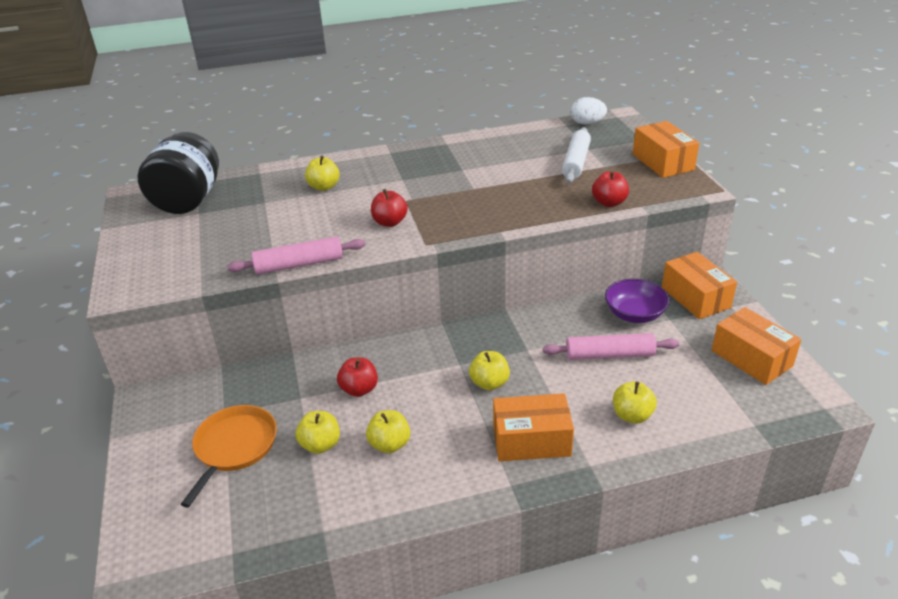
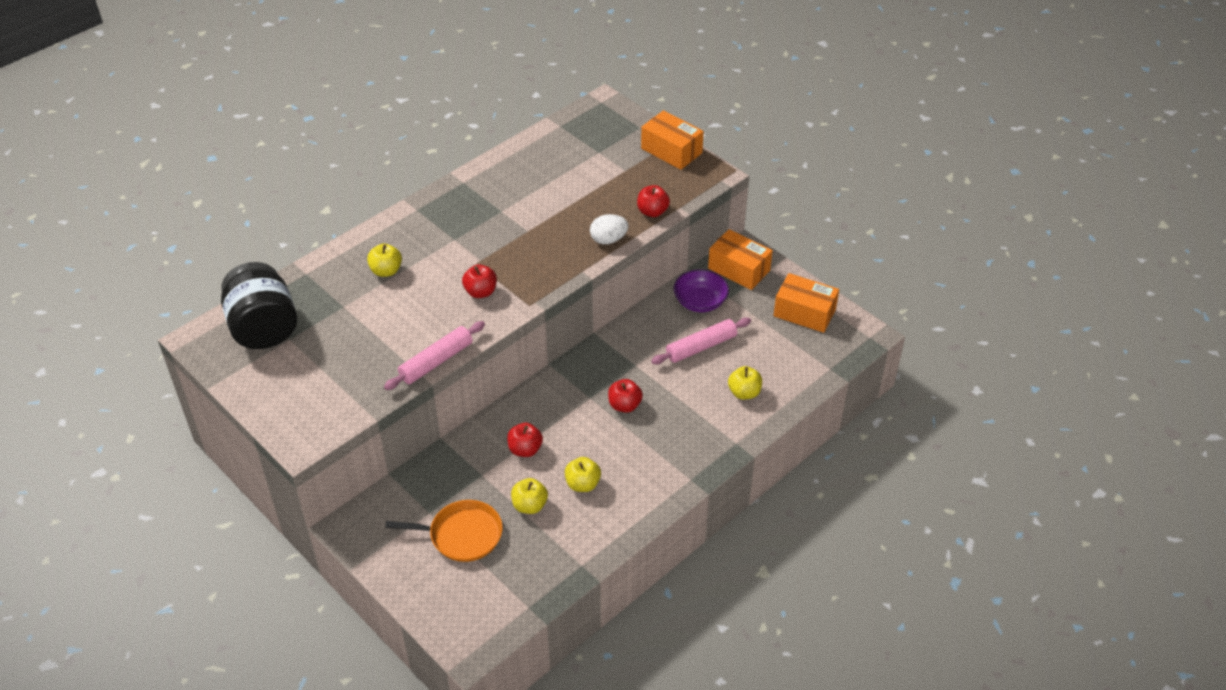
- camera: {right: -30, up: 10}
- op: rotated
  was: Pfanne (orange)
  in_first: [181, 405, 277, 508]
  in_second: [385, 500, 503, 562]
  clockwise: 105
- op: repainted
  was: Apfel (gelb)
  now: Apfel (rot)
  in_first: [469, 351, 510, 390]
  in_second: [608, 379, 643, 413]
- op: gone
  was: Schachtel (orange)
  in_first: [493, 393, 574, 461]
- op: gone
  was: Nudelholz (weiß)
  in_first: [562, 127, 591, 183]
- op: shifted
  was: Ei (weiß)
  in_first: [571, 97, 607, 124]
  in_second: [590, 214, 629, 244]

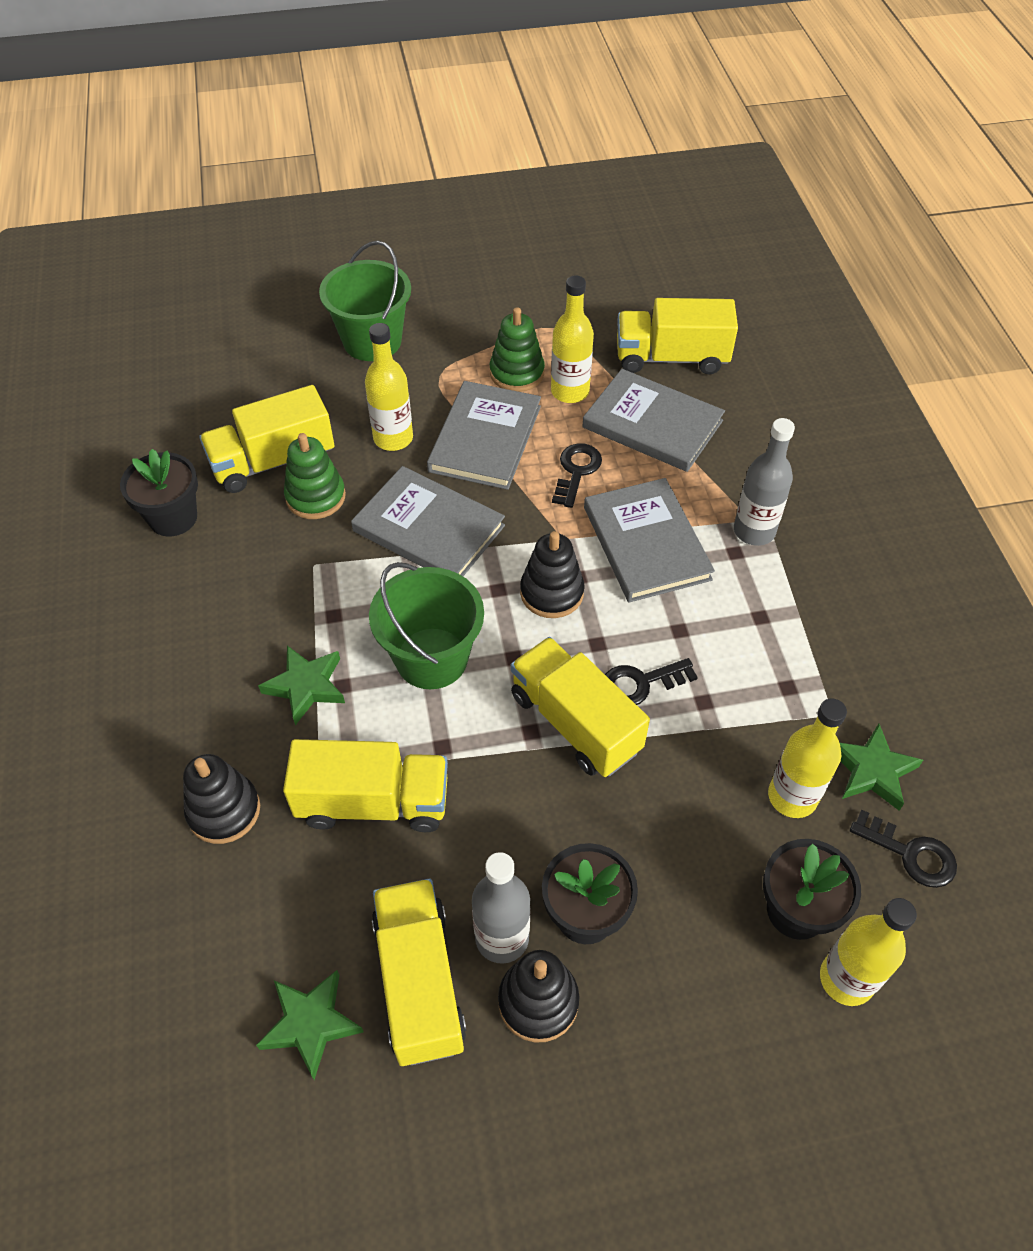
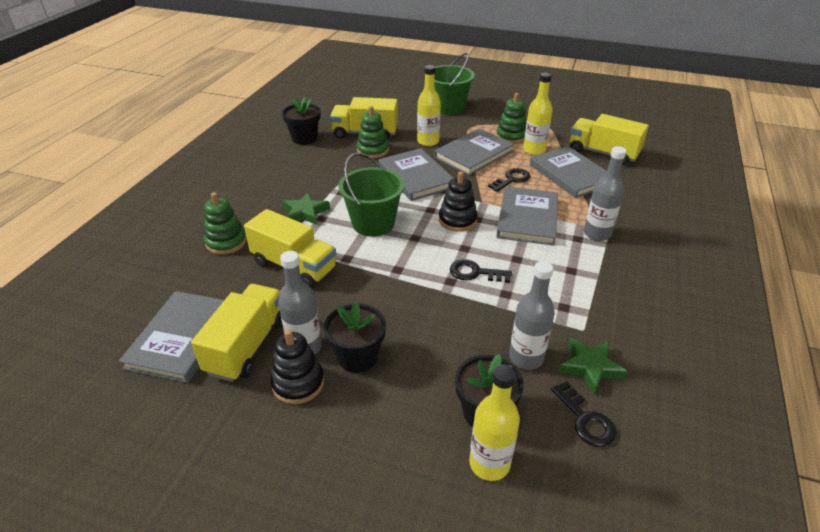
- camera: {right: 30, up: -15}
- op: repainted
  was: Stapelspielzeug (schwarz)
  now: Stapelspielzeug (grün)
  in_first: [183, 754, 260, 844]
  in_second: [204, 192, 247, 255]
- op: swapped
  was: Stern (grün)
  now: Buch (grau)
  in_first: [256, 970, 364, 1080]
  in_second: [119, 291, 224, 383]
- op: gone
  was: Lastwagen (gelb)
  in_first: [511, 637, 650, 777]
- op: repainted
  was: Flasche (gelb)
  now: Flasche (grau)
  in_first: [768, 698, 847, 818]
  in_second: [509, 261, 555, 370]

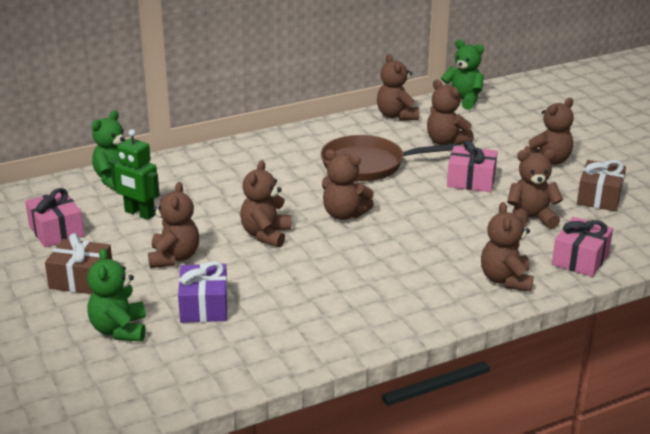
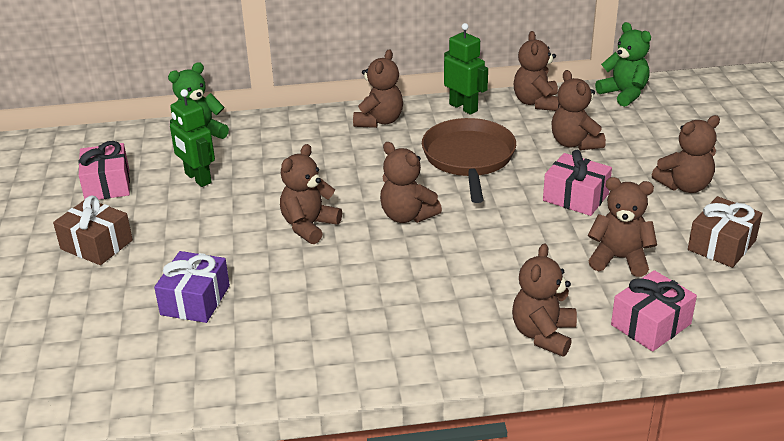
- camera: {right: 20, up: 5}
- op: gone
  was: Teddybär (grün)
  in_first: [87, 248, 146, 342]
- op: shifted
  was: Teddybär (braun)
  in_first: [148, 182, 199, 268]
  in_second: [353, 49, 403, 128]
- op: rotated
  was: Pfanne (braun)
  in_first: [321, 135, 457, 181]
  in_second: [422, 118, 516, 203]
  clockwise: 75
- op: new
  now: Roboter (grün)
  in_second: [444, 23, 488, 115]

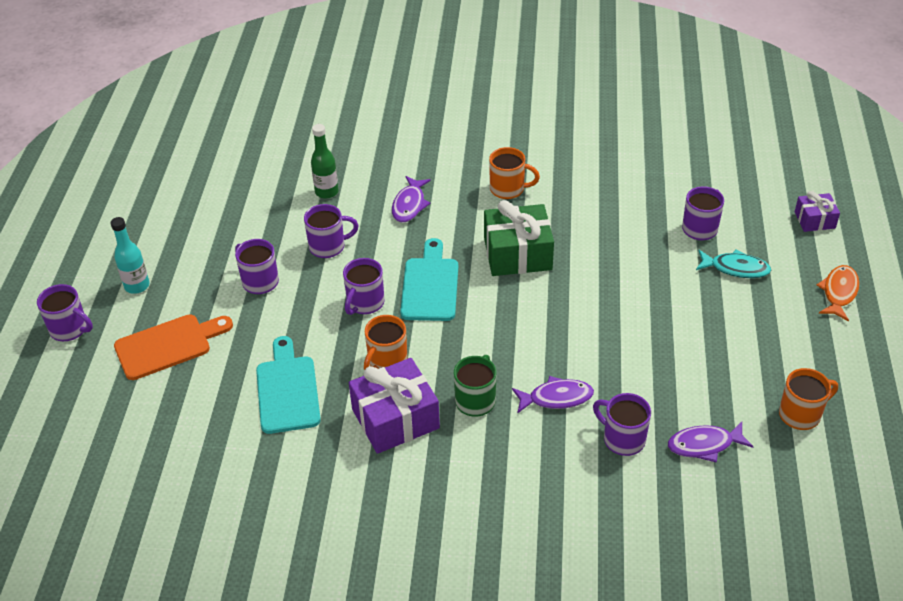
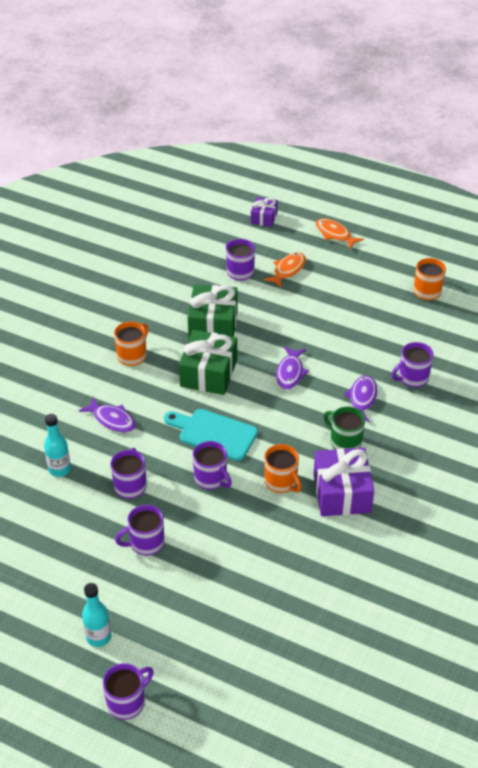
- camera: {right: -70, up: 0}
- op: gone
  was: Schneidebrett (orange)
  in_first: [114, 314, 233, 380]
- op: gone
  was: Schneidebrett (türkis)
  in_first: [256, 336, 321, 434]
- op: repainted
  was: Flasche (grün)
  now: Flasche (türkis)
  in_first: [311, 124, 339, 199]
  in_second: [44, 414, 71, 477]
- op: shifted
  was: Fisch (lila)
  in_first: [668, 422, 754, 463]
  in_second: [276, 346, 309, 389]
- op: repainted
  was: Fisch (türkis)
  now: Fisch (orange)
  in_first: [696, 249, 771, 278]
  in_second: [263, 252, 306, 288]
- op: new
  now: Geschenk (grün)
  in_second: [188, 284, 238, 339]

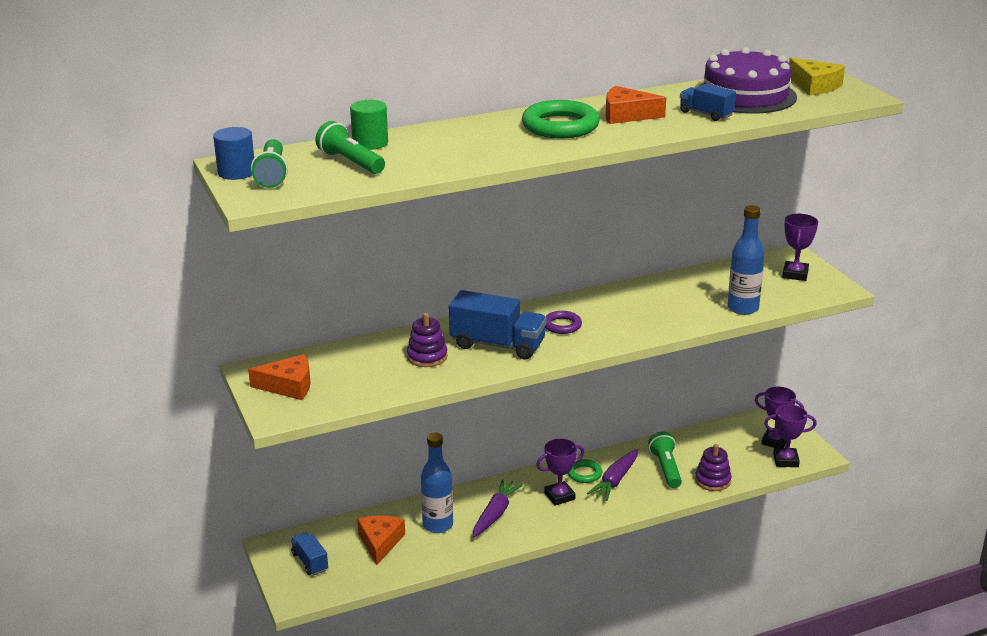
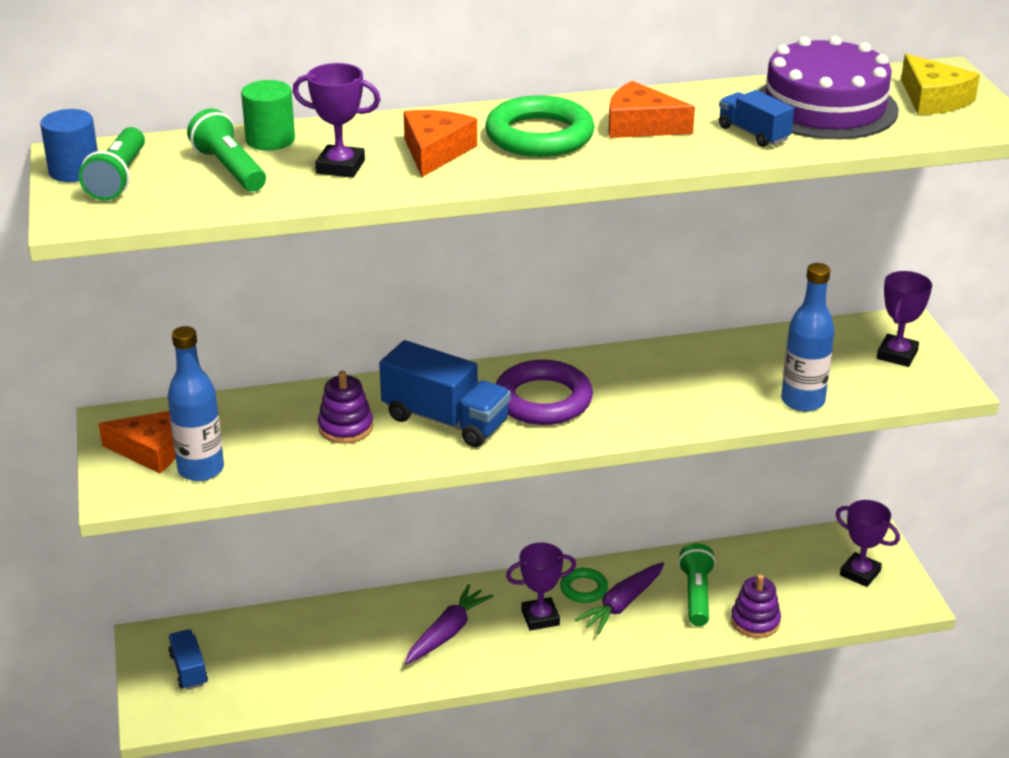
- camera: {right: 10, up: 5}
- op: shifted
  was: Käse (orange)
  in_first: [357, 516, 405, 565]
  in_second: [403, 110, 477, 177]
- op: shifted
  was: Flasche (blau)
  in_first: [421, 433, 453, 533]
  in_second: [168, 326, 224, 481]
- op: scaled
  was: Ring (lila)
  in_first: [545, 311, 582, 334]
  in_second: [496, 360, 593, 425]
  ratio: 1.84
- op: shifted
  was: Pokal (lila)
  in_first: [764, 405, 817, 467]
  in_second: [292, 63, 381, 178]

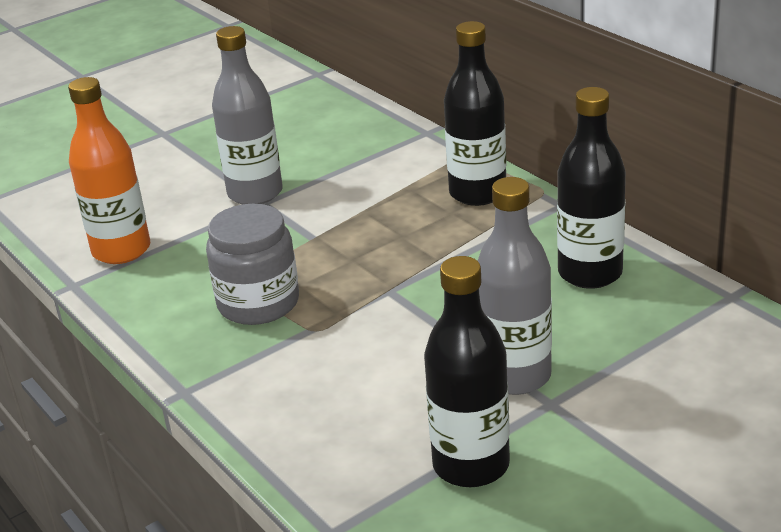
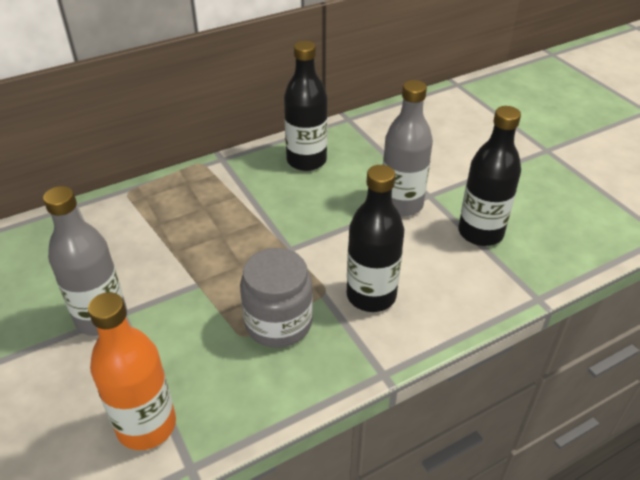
- camera: {right: -85, up: 10}
- op: shifted
  was: Flasche (schwarz)
  in_first: [444, 21, 506, 206]
  in_second: [347, 165, 404, 312]

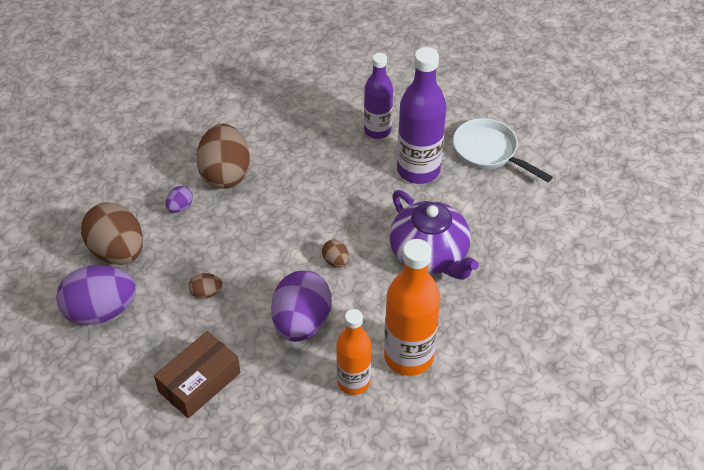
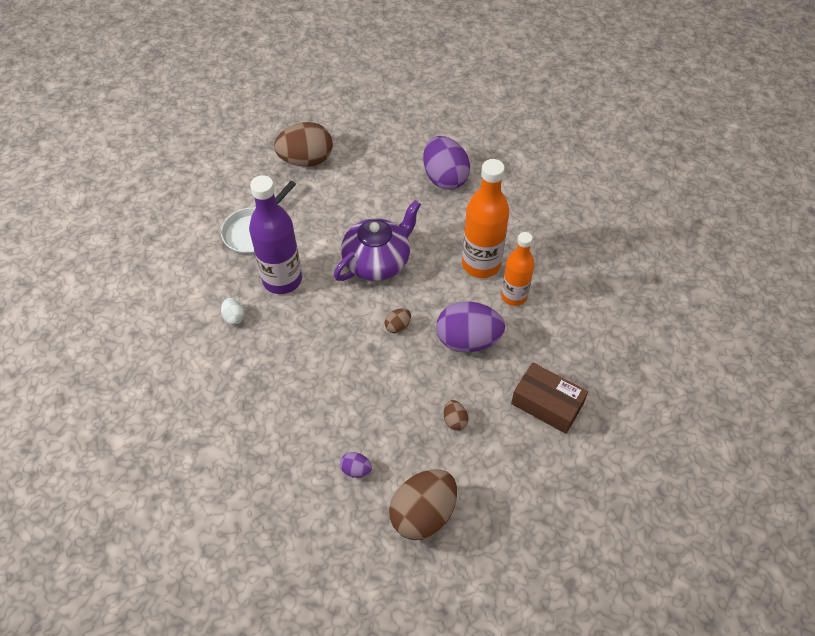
- camera: {right: -100, up: 5}
- op: shifted
  was: Ei (lila)
  in_first: [56, 265, 136, 325]
  in_second: [423, 136, 470, 190]
- op: shifted
  was: Ei (braun)
  in_first: [196, 124, 250, 189]
  in_second: [274, 122, 333, 167]
- op: swapped
  was: Flasche (lila)
  now: Ei (weiß)
  in_first: [364, 53, 393, 139]
  in_second: [221, 298, 244, 325]

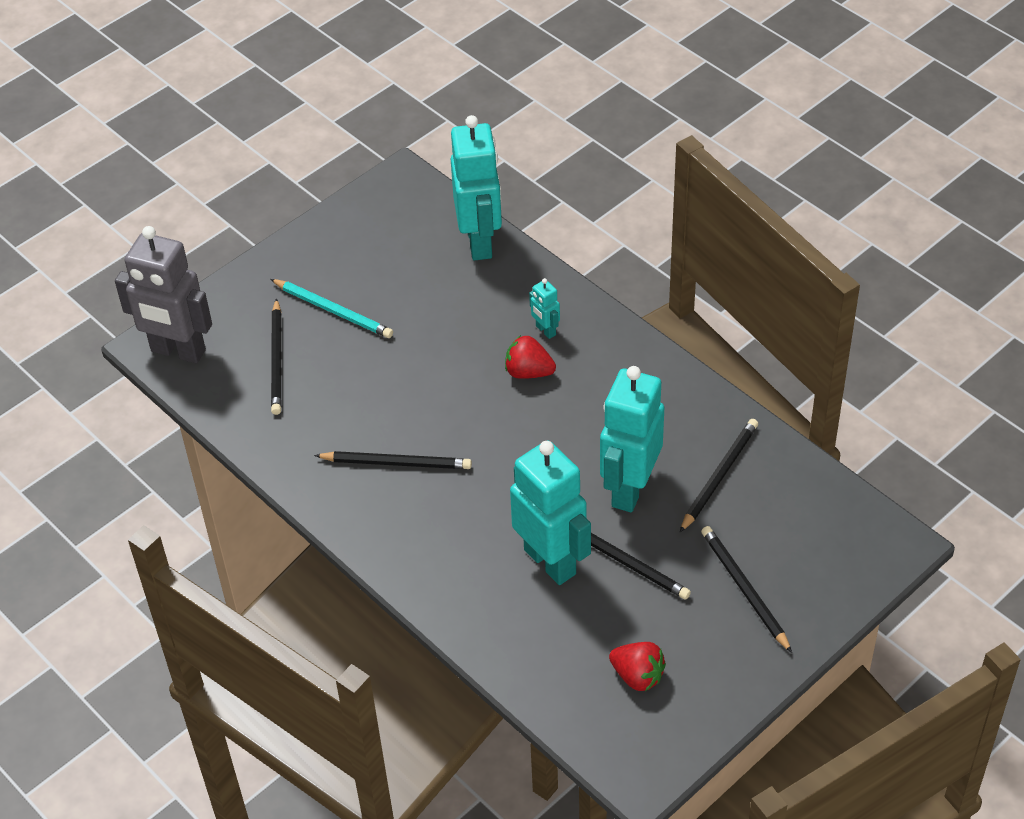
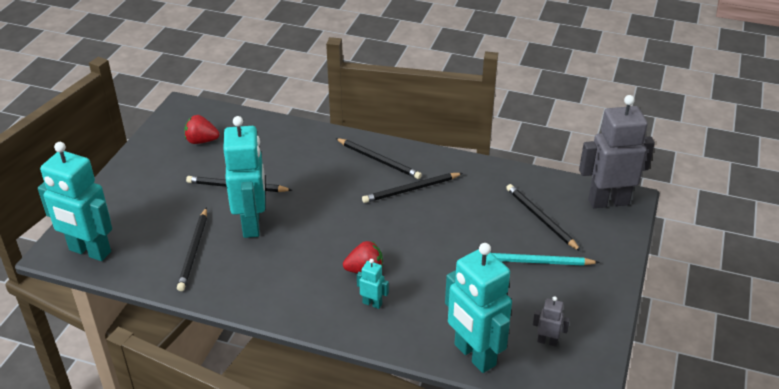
- camera: {right: 150, up: -10}
- op: shifted
  was: Roboter (türkis)
  in_first: [510, 440, 591, 585]
  in_second: [38, 142, 112, 261]
- op: shifted
  was: Bleistift (schwarz)
  in_first: [701, 526, 792, 653]
  in_second: [336, 138, 422, 179]
- op: new
  now: Roboter (grau)
  in_second: [533, 296, 570, 347]

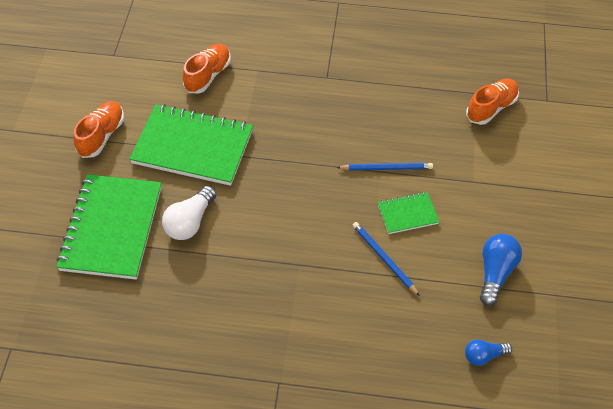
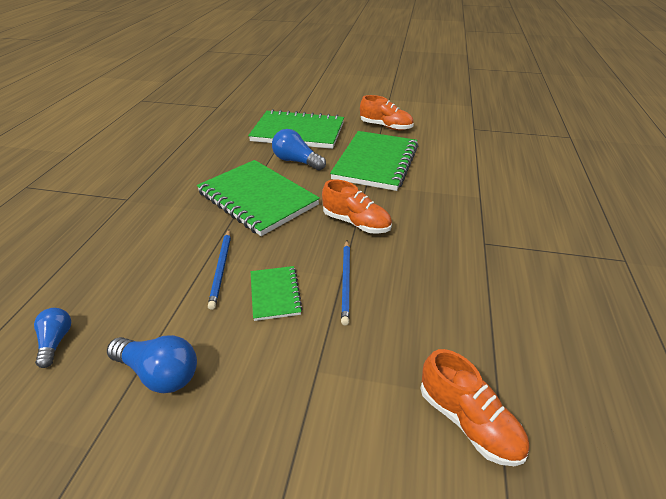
- camera: {right: 95, up: -15}
- op: repainted
  was: Glühbirne (weiß)
  now: Glühbirne (blau)
  in_first: [162, 186, 216, 240]
  in_second: [272, 129, 326, 171]
- op: shifted
  was: Schuh (orange)
  in_first: [183, 44, 231, 93]
  in_second: [322, 179, 392, 234]
- op: rotated
  was: Bleistift (blau)
  in_first: [353, 222, 420, 296]
  in_second: [208, 230, 231, 310]
  clockwise: 120
- op: new
  now: Notizbuch (grün)
  in_second: [197, 160, 320, 236]

